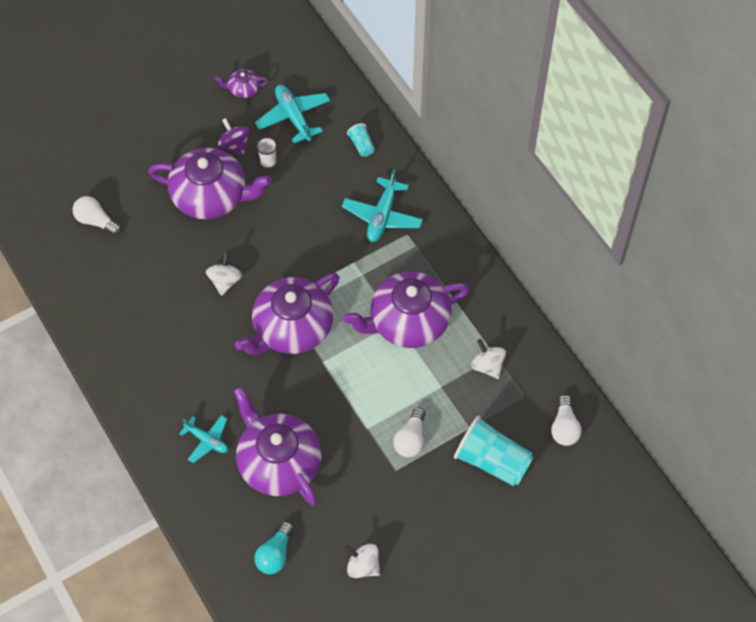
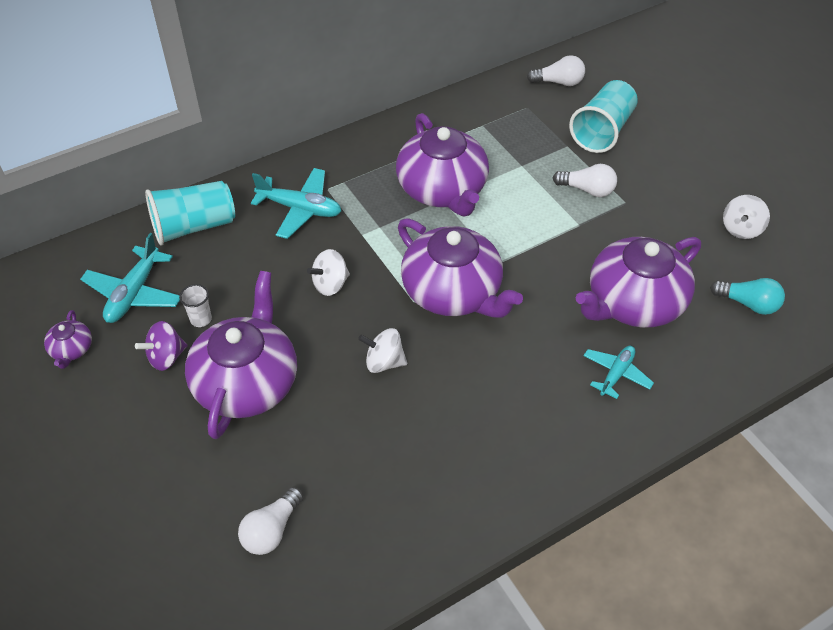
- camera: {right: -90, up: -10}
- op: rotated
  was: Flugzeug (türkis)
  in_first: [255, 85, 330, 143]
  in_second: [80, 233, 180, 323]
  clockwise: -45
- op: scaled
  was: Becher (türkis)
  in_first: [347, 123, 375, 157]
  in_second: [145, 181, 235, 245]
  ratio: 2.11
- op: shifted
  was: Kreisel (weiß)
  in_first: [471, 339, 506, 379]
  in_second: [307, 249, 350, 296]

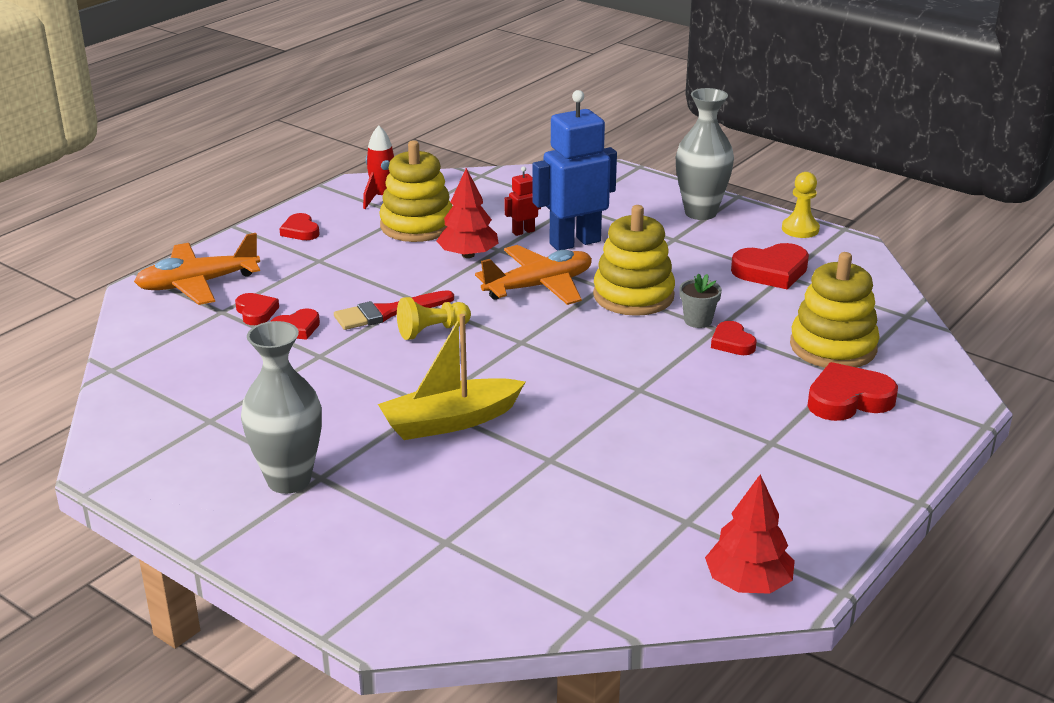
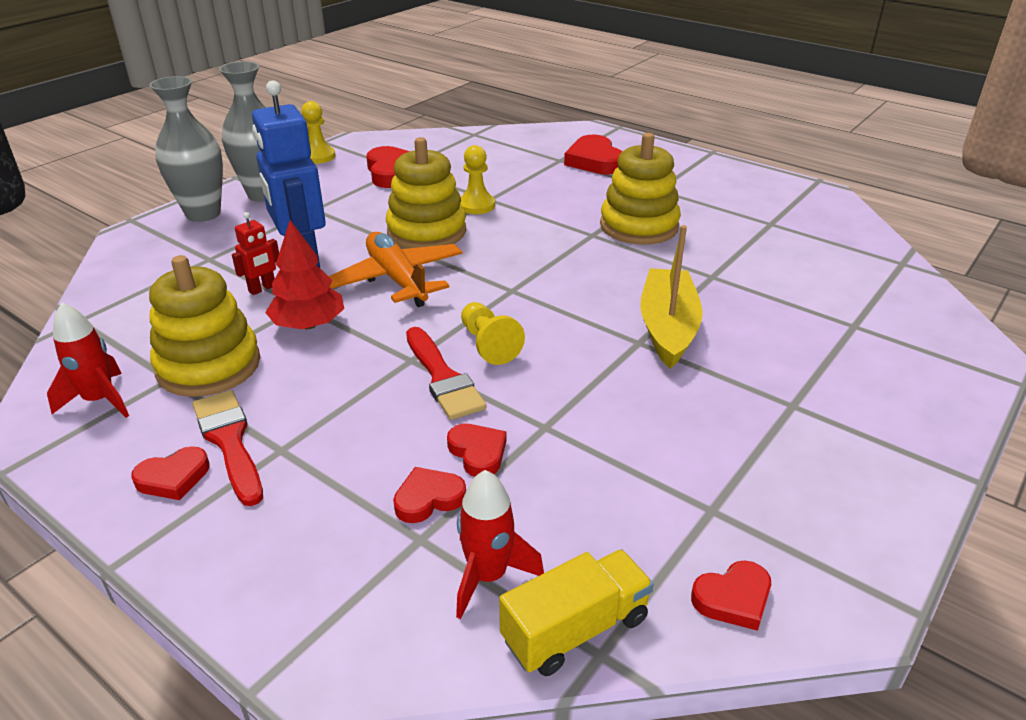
- camera: {right: -90, up: 5}
- op: gone
  was: Flugzeug (orange)
  in_first: [134, 233, 260, 305]
- op: shifted
  was: Vase (grau)
  in_first: [241, 321, 322, 494]
  in_second: [149, 76, 223, 222]
- op: rotated
  was: Boot (gelb)
  in_first: [378, 314, 525, 440]
  in_second: [640, 225, 703, 369]
  clockwise: -150
- op: rotated
  was: Roboter (rot)
  in_first: [505, 167, 541, 236]
  in_second: [232, 212, 279, 295]
  clockwise: -105
- op: swapped
  was: Blumentopf (grau)
  now: Bauer (gelb)
  in_first: [679, 273, 722, 328]
  in_second: [460, 145, 495, 214]
- op: gone
  was: Baum (rot)
  in_first: [705, 474, 795, 594]
- op: shifted
  was: Herz (rot)
  in_first: [711, 321, 757, 355]
  in_second: [691, 560, 771, 631]
- op: shifted
  was: Stapelspielzeug (gelb)
  in_first: [790, 252, 880, 368]
  in_second: [600, 133, 681, 245]
- op: new
  now: Pinsel (rot)
  in_second: [192, 390, 263, 506]
- op: new
  now: Rakete (rot)
  in_second: [456, 470, 544, 619]
- op: new
  now: Lastwagen (gelb)
  in_second: [499, 549, 653, 676]

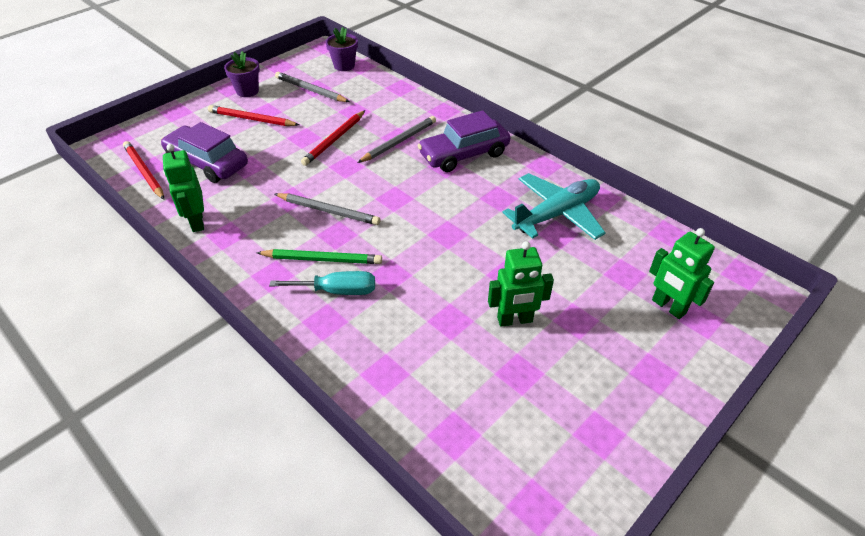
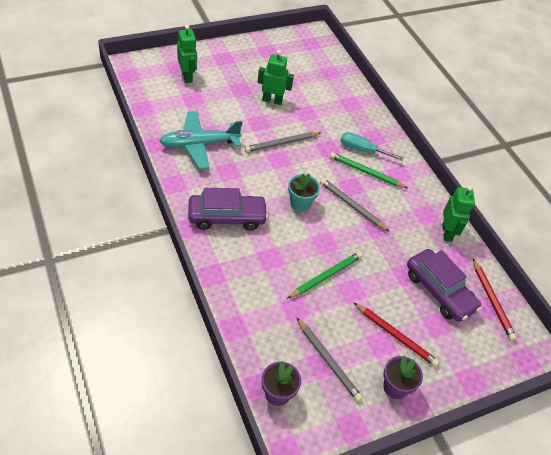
- camera: {right: -165, up: 5}
- op: repainted
  was: Bleistift (rot)
  now: Bleistift (grün)
  in_first: [301, 110, 365, 166]
  in_second: [287, 252, 362, 299]
- op: shifted
  was: Bleistift (grau)
  in_first: [357, 116, 436, 163]
  in_second: [245, 132, 321, 152]
- op: new
  now: Blumentopf (türkis)
  in_second: [288, 173, 320, 212]

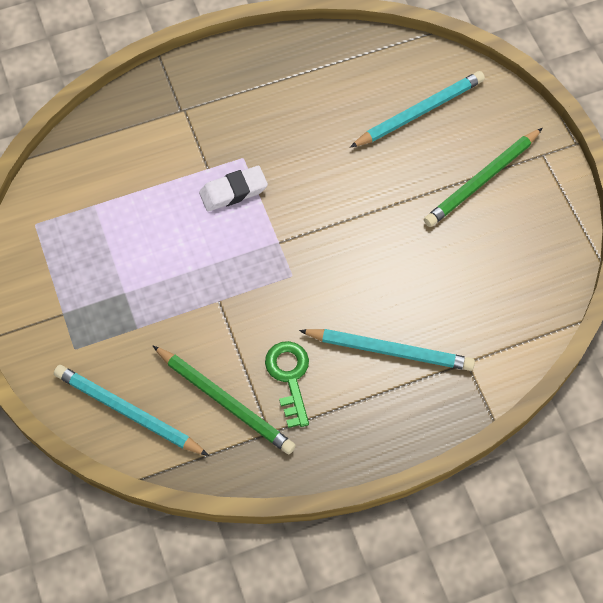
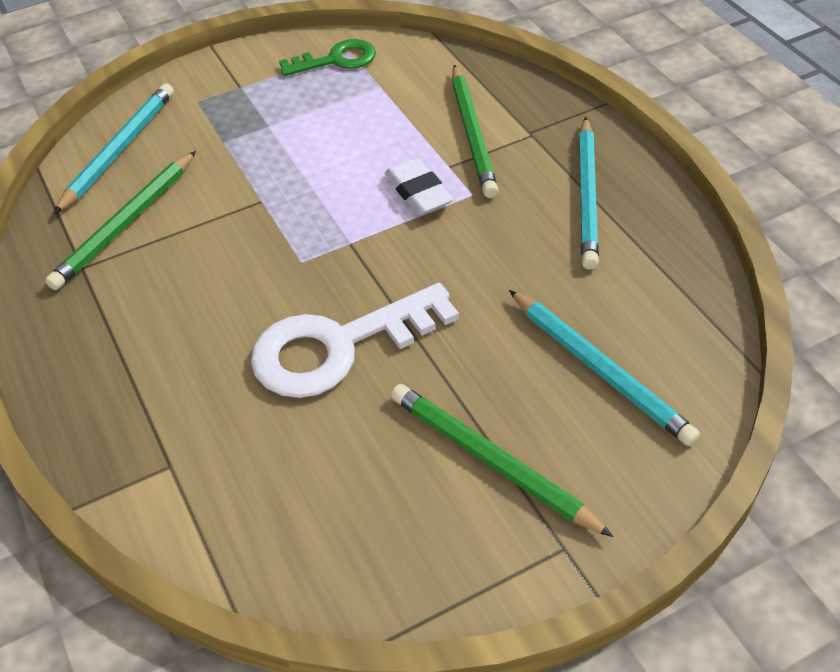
- camera: {right: 85, up: -15}
- op: shifted
  was: Schlüssel (grün)
  in_first: [265, 341, 309, 428]
  in_second: [279, 39, 376, 76]
- op: shifted
  was: Bleistift (türkis)
  in_first: [299, 329, 475, 371]
  in_second: [579, 117, 599, 270]
- op: new
  now: Schlüssel (weiß)
  in_second: [251, 283, 459, 398]
- op: new
  now: Bleistift (grün)
  in_second: [452, 65, 499, 198]

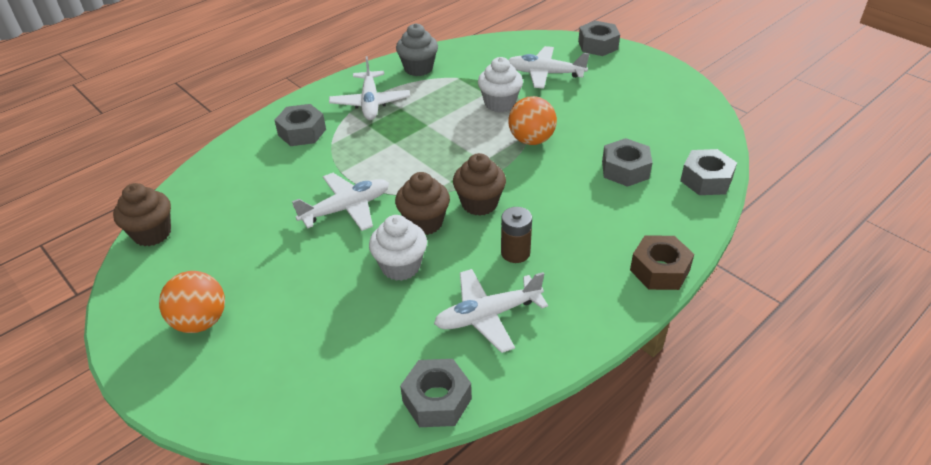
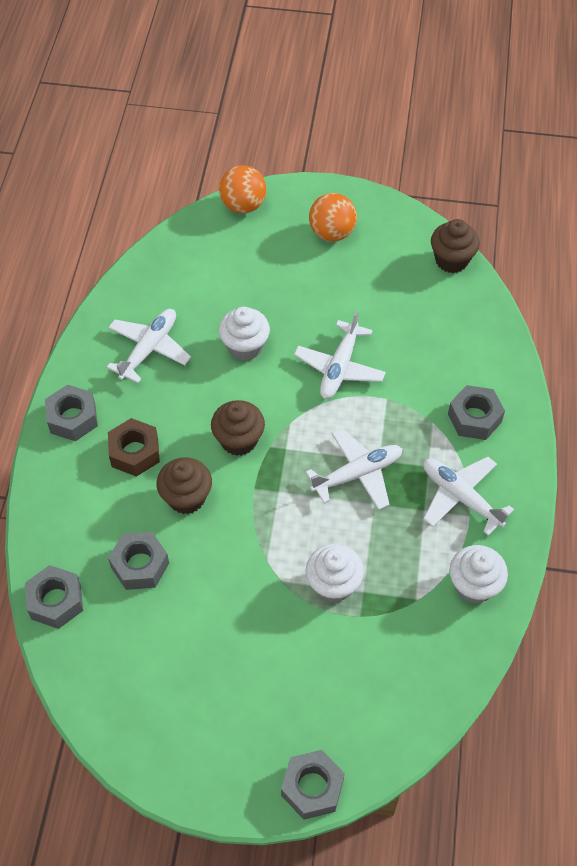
- camera: {right: 140, up: 15}
- op: shifted
  was: Muffin (braun)
  in_first: [395, 172, 450, 235]
  in_second: [157, 457, 212, 514]
- op: repainted
  was: Muffin (grau)
  now: Muffin (weiß)
  in_first: [396, 23, 438, 76]
  in_second: [450, 545, 508, 604]
- op: shifted
  was: Sechskantmutter (grau)
  in_first: [400, 359, 472, 427]
  in_second: [45, 385, 98, 441]
- op: gone
  was: Batterie (braun)
  in_first: [501, 207, 532, 263]
- op: shifted
  was: Ball (orange)
  in_first: [508, 96, 557, 145]
  in_second: [219, 165, 266, 214]
- op: shifted
  was: Flugzeug (weiß)
  in_first: [509, 46, 590, 89]
  in_second: [306, 428, 403, 510]
- op: shifted
  was: Sechskantmutter (braun)
  in_first: [630, 235, 694, 290]
  in_second: [108, 418, 160, 477]

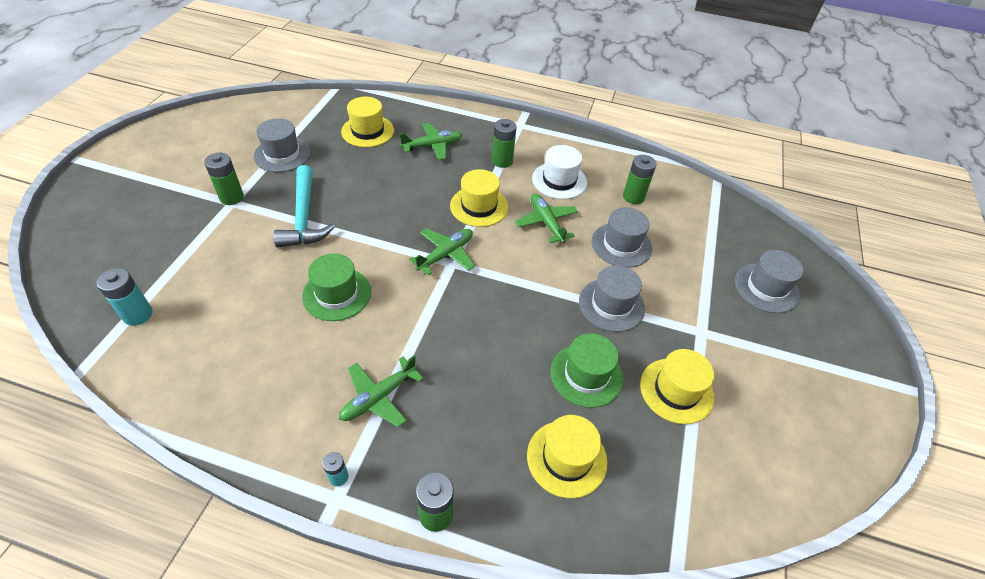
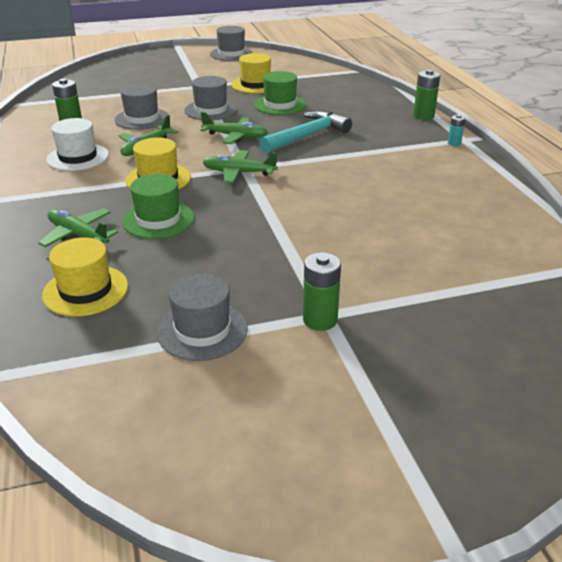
- camera: {right: -120, up: -15}
- op: gone
  was: Batterie (türkis)
  in_first: [97, 268, 153, 326]
- op: shifted
  was: Hammer (türkis)
  in_first: [274, 165, 335, 248]
  in_second: [259, 111, 352, 153]
- op: shifted
  was: Hut (grün)
  in_first: [302, 253, 371, 321]
  in_second: [122, 174, 194, 239]
- op: shifted
  was: Flugzeug (grün)
  in_first: [339, 355, 424, 427]
  in_second: [200, 112, 268, 144]
- op: gone
  was: Batterie (grün)
  in_first: [492, 119, 517, 168]
- op: gone
  was: Hut (gelb)
  in_first: [527, 415, 607, 498]
- op: shifted
  was: Hut (grau)
  in_first: [735, 250, 804, 313]
  in_second: [210, 26, 253, 61]

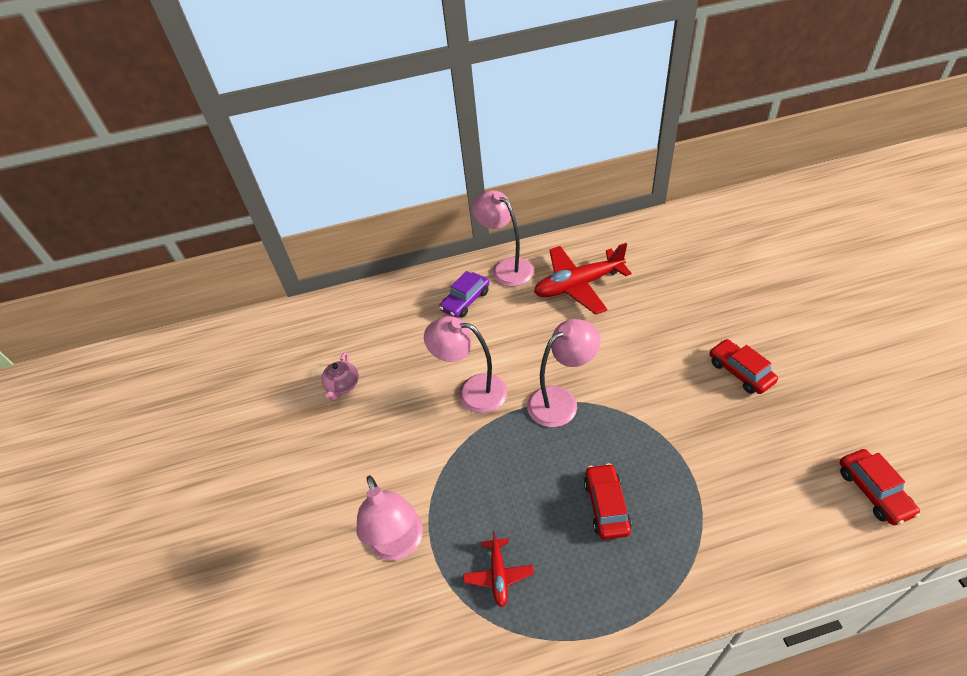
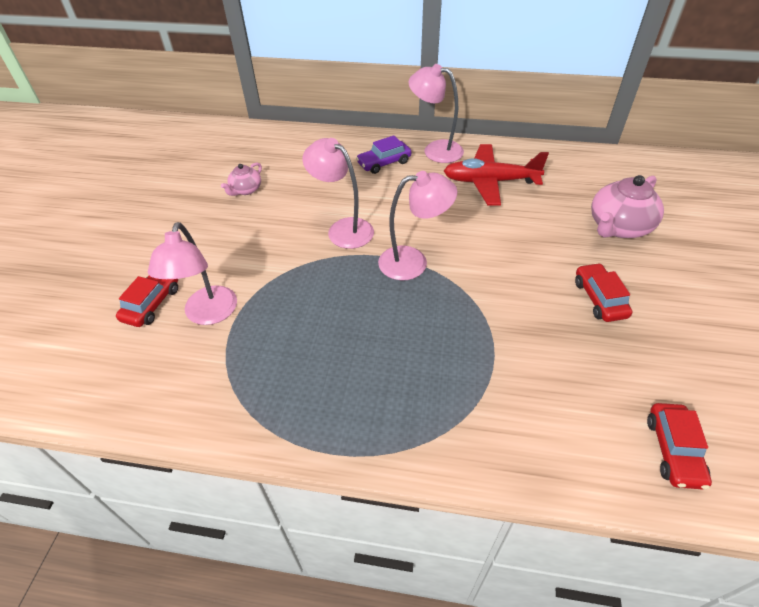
- camera: {right: 20, up: 0}
- op: gone
  was: Flugzeug (rot)
  in_first: [463, 531, 534, 607]
- op: rotated
  was: Lampe (rosa)
  in_first: [472, 190, 534, 287]
  in_second: [408, 64, 464, 163]
  clockwise: -45
- op: shifted
  was: Auto (rot)
  in_first: [584, 463, 632, 540]
  in_second: [116, 276, 178, 327]
- op: new
  now: Teekanne (rosa)
  in_second: [591, 175, 664, 238]

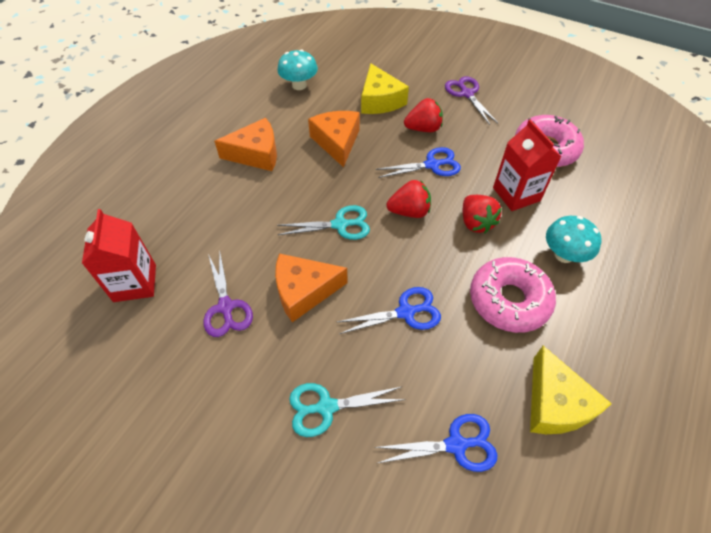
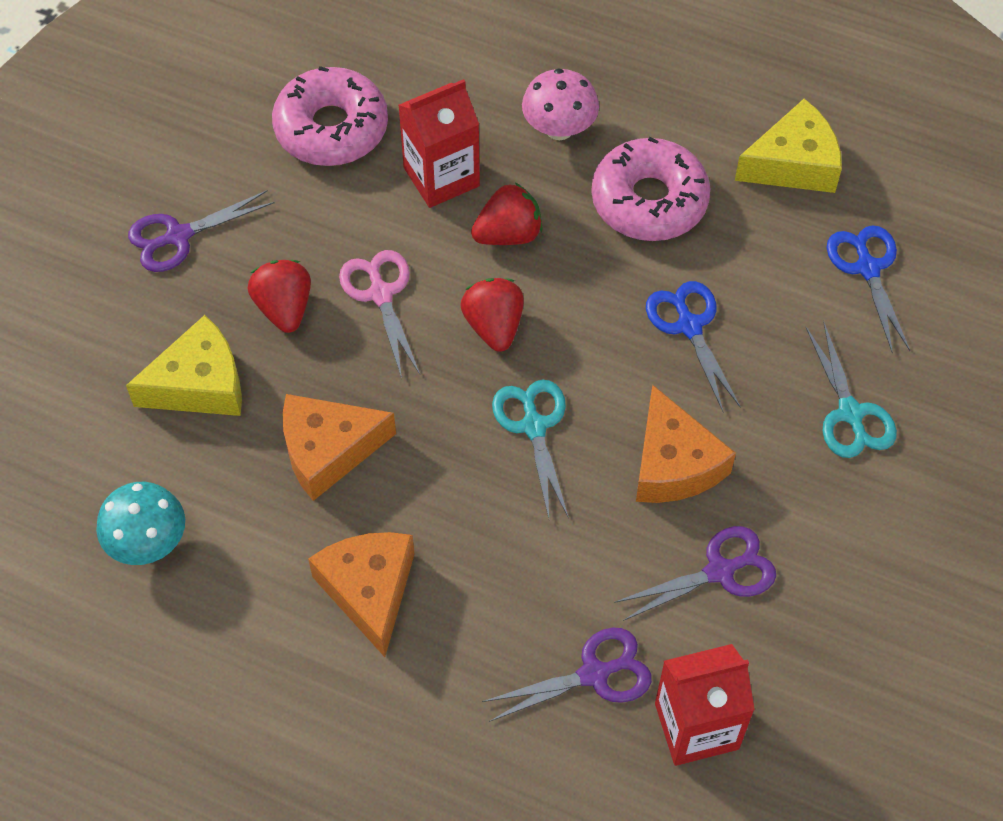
- camera: {right: -95, up: 5}
- op: repainted
  was: Schere (blau)
  now: Schere (rosa)
  in_first: [376, 147, 461, 178]
  in_second: [339, 250, 420, 378]
- op: repainted
  was: Pilz (türkis)
  now: Pilz (rosa)
  in_first: [546, 216, 601, 263]
  in_second: [522, 68, 599, 140]
- op: new
  now: Schere (lila)
  in_second: [482, 627, 652, 722]

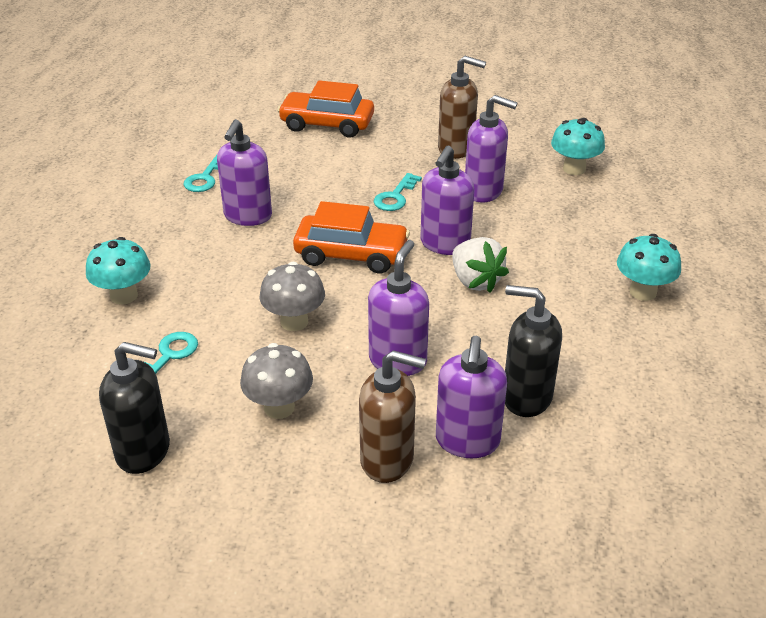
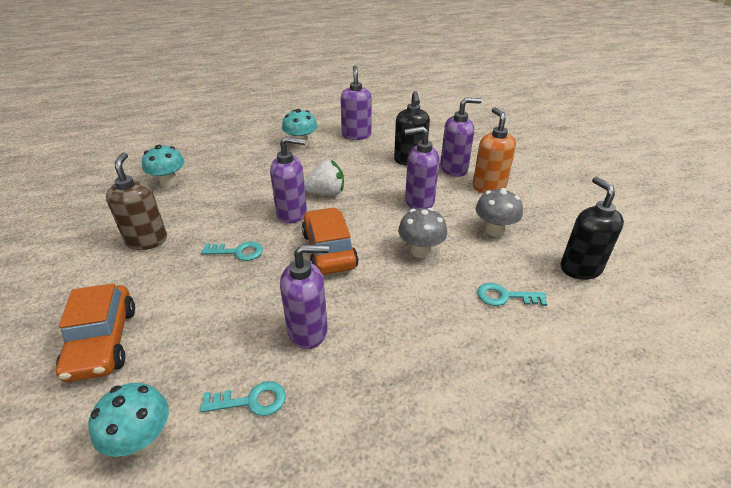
- camera: {right: -115, up: 0}
- op: shifted
  was: Pilz (türkis)
  in_first: [86, 237, 151, 305]
  in_second: [88, 383, 169, 457]
- op: repainted
  was: Seifenspender (braun)
  now: Seifenspender (orange)
  in_first: [359, 350, 426, 483]
  in_second: [473, 107, 516, 193]
- op: rotated
  was: Erdbeere (weiß)
  in_first: [452, 237, 509, 293]
  in_second: [304, 160, 344, 196]
  clockwise: 45
- op: shifted
  was: Seifenspender (lila)
  in_first: [465, 95, 518, 202]
  in_second: [340, 66, 372, 140]

